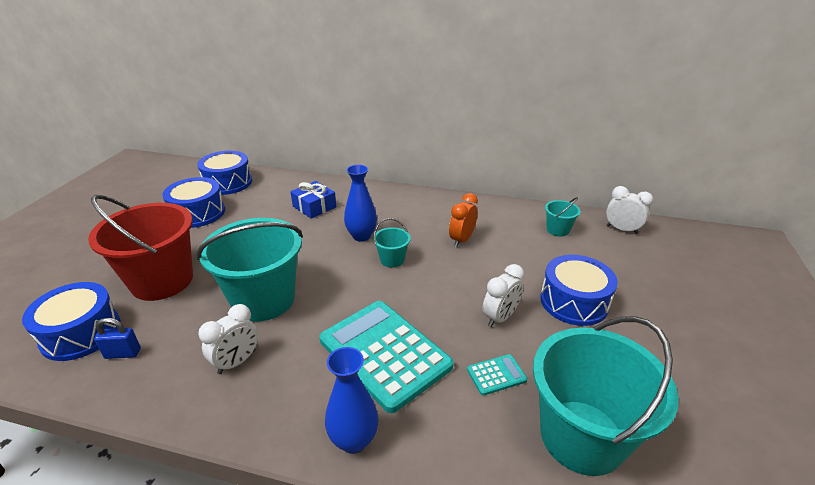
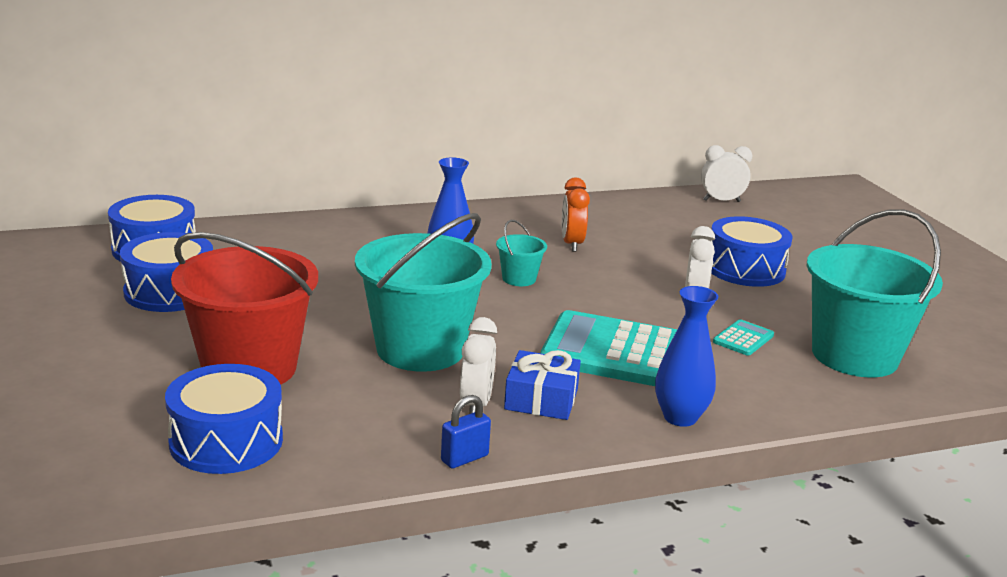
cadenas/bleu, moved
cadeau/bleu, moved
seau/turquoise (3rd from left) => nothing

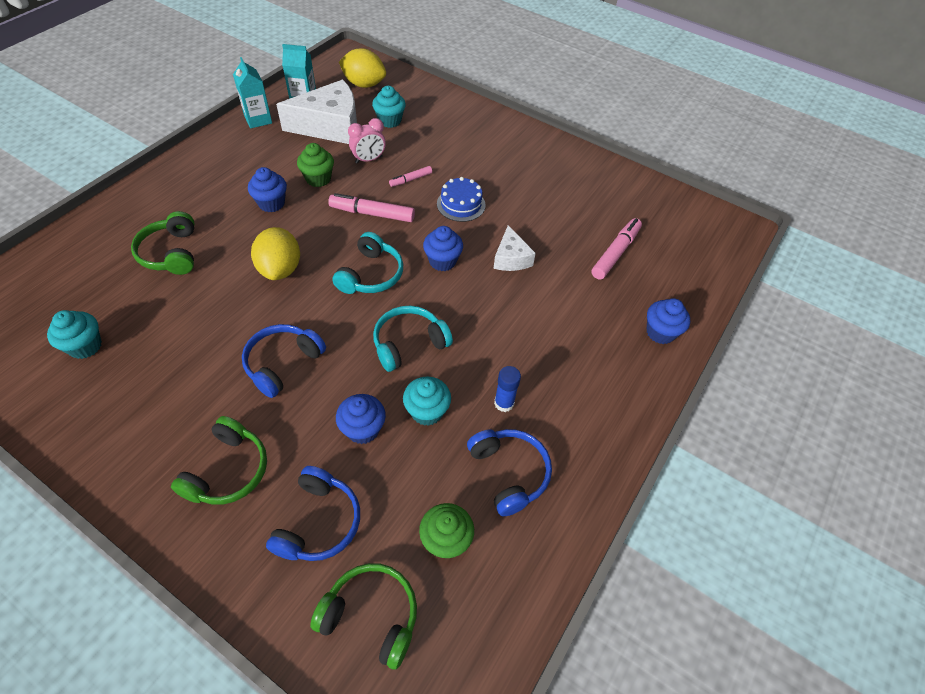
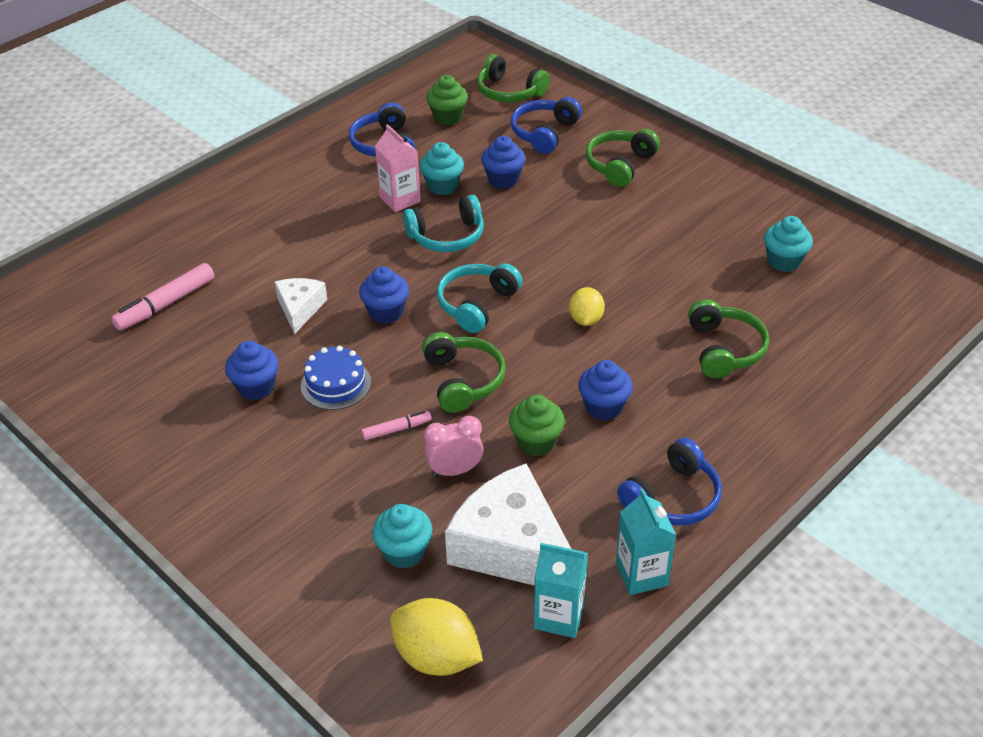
casque audio/bleu (1st from left in the first image) => casque audio/bleu (3rd from left), moved
citron/jaune (1st from left in the first image) => citron/jaune (2nd from left), x0.63
fromage/blanc (1st from left in the first image) => fromage/blanc (2nd from left), 45 degrees clockwise
feutre/rose (1st from left) => casque audio/vert (1st from left)
bâton de colle/bleu => nothing
muffin/bleu (4th from left in the first image) => muffin/bleu (1st from left), moved
nothing => brique de lait/rose

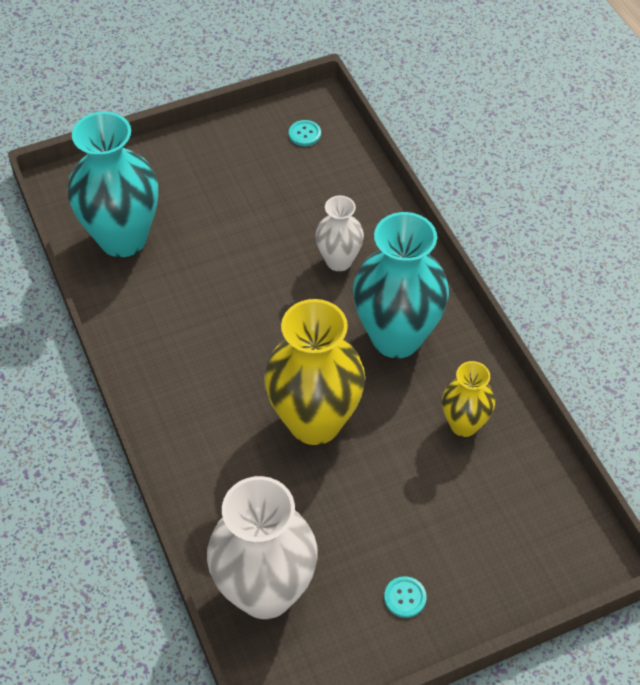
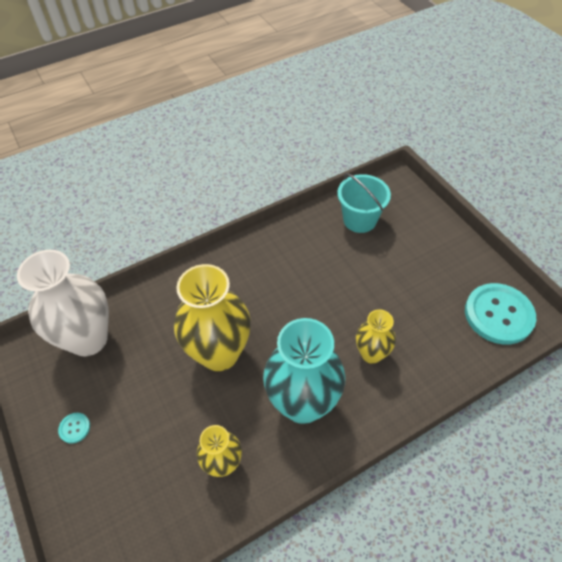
vase/turquoise (1st from left) => seau/turquoise
bouton/turquoise (1st from left in the first image) => bouton/turquoise (2nd from left), x2.47
vase/blanc (2nd from left) => vase/jaune (3rd from left)

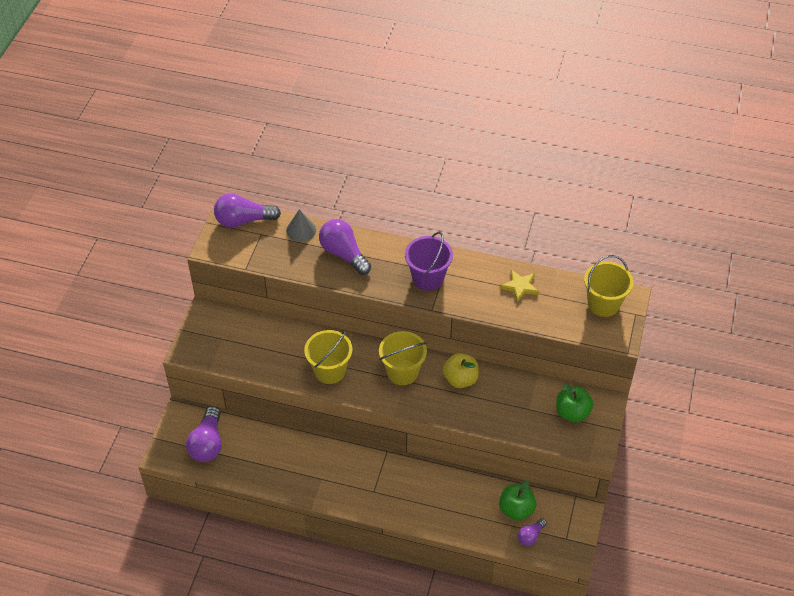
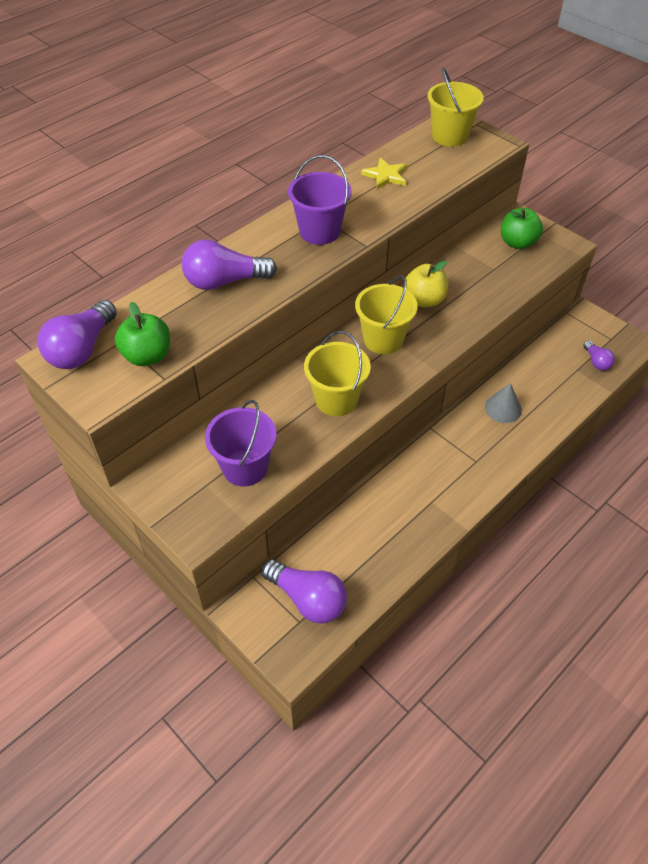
cône/gris, moved
pomme/vert (1st from left), moved
nothing => seau/violet (1st from left)

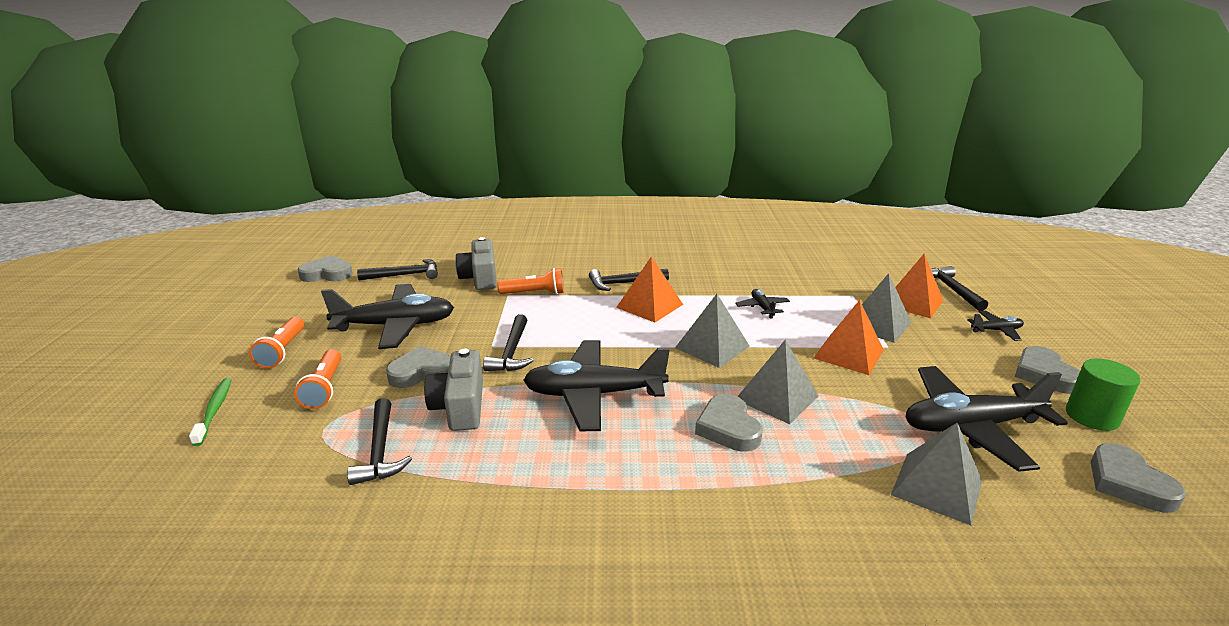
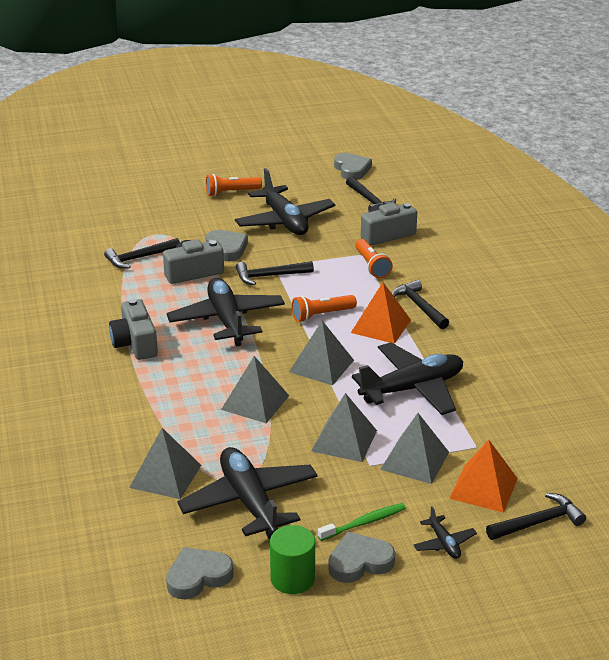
brosse à dents/vert, moved
lampe de poche/orange (2nd from left), moved
cœur/gris (3rd from left) => nothing
avion/noir (3rd from left in the first image) => avion/noir (4th from left), x2.23
pyramide/orange (2nd from left) => pyramide/gris (4th from left)
nothing => appareil photo/gris (1st from left)

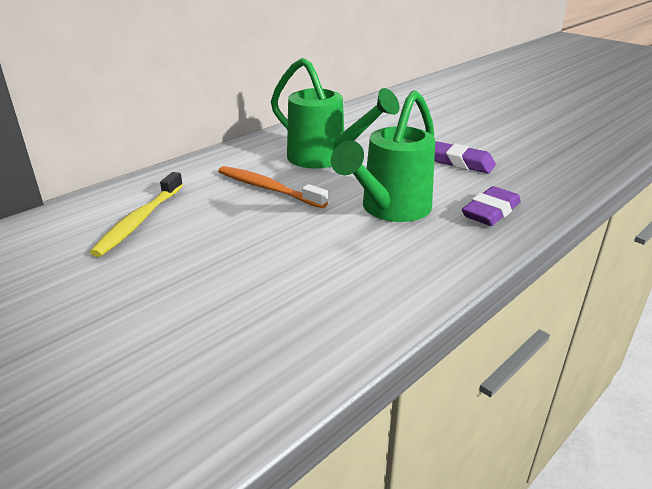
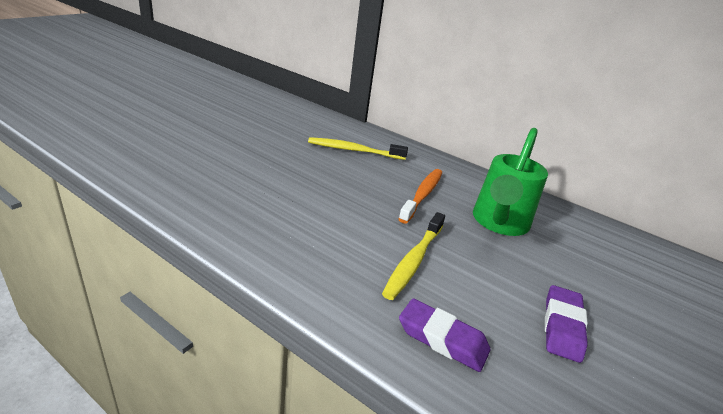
arrosoir/vert (2nd from left) => brosse à dents/jaune (2nd from left)

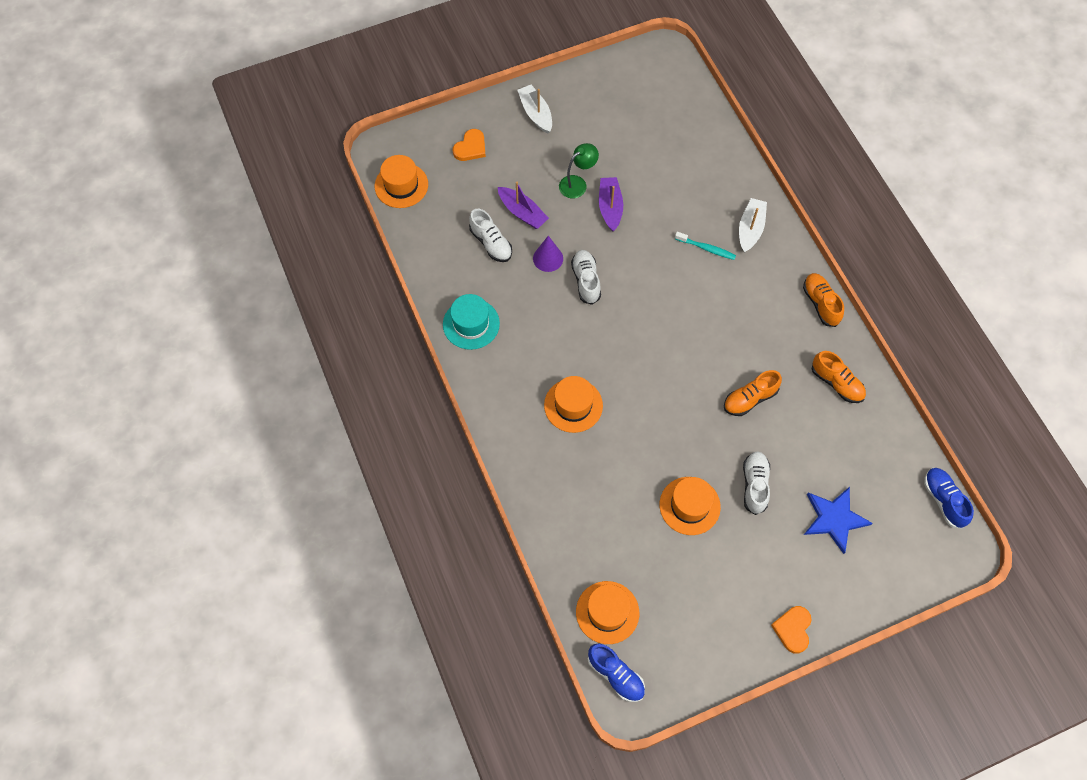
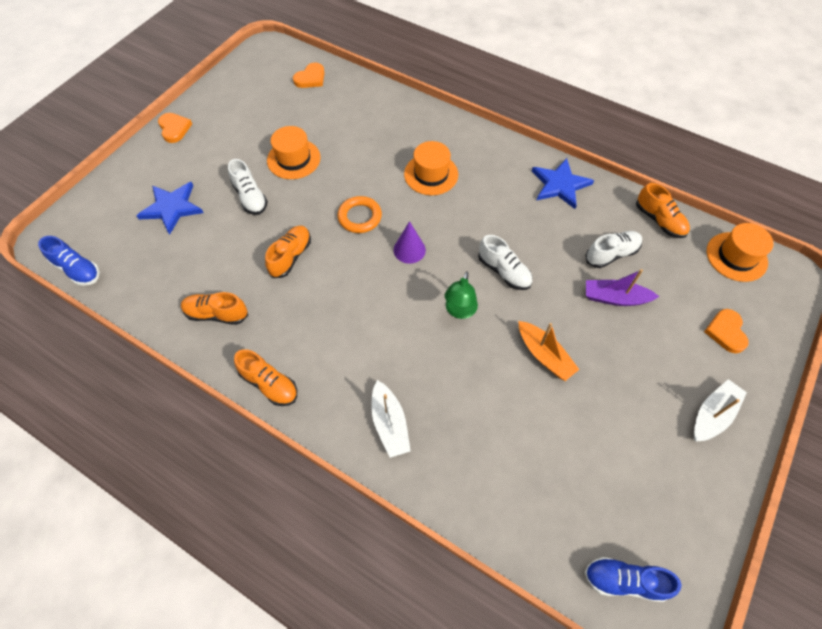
chapeau/turquoise => étoile/bleu (2nd from left)
chaussure/blanc (1st from left in the first image) => chaussure/blanc (3rd from left), 135 degrees clockwise
bateau/blanc (1st from left in the first image) => bateau/blanc (2nd from left), 75 degrees counterclockwise
cône/violet, moved
lampe/vert, moved
chapeau/orange (3rd from left) => cœur/orange (2nd from left)
chaussure/bleu (1st from left in the first image) => chaussure/bleu (2nd from left), moved
bateau/violet (2nd from left) => bateau/orange
brosse à dents/turquoise => nothing
nothing => anneau/orange
nothing => chaussure/orange (4th from left)

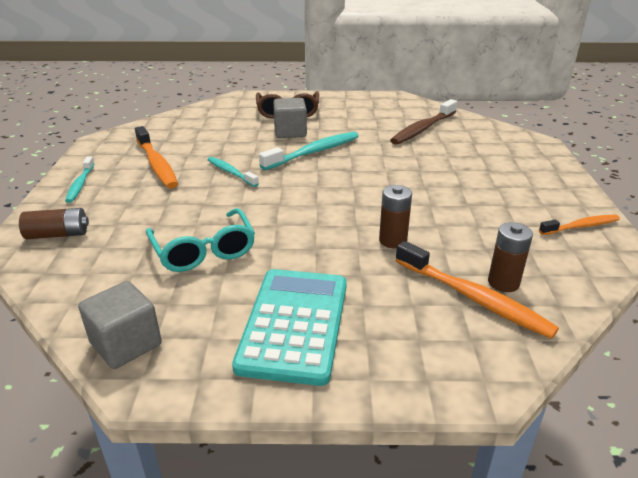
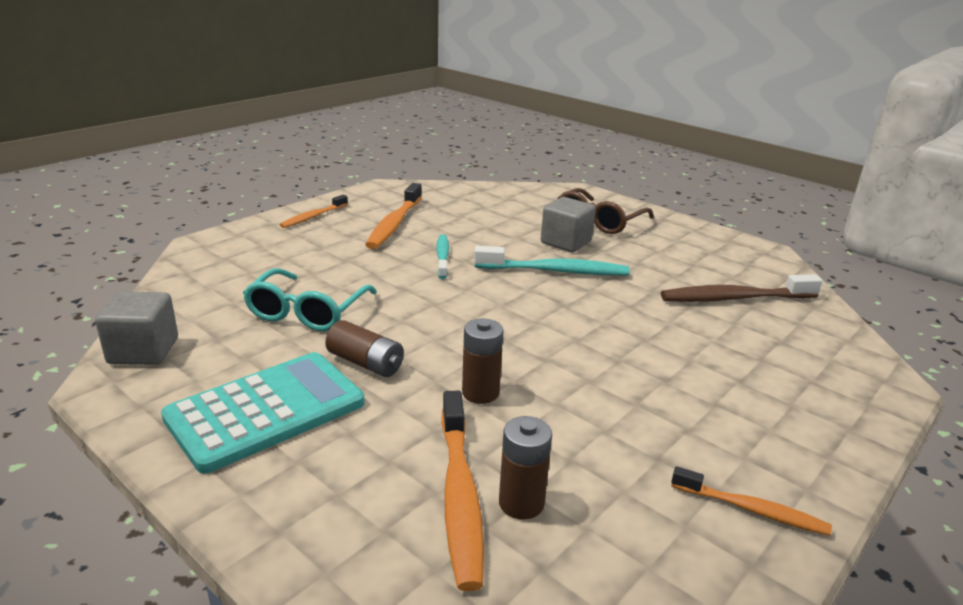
pile/marron (1st from left), moved
brosse à dents/turquoise (1st from left) => brosse à dents/orange (1st from left)

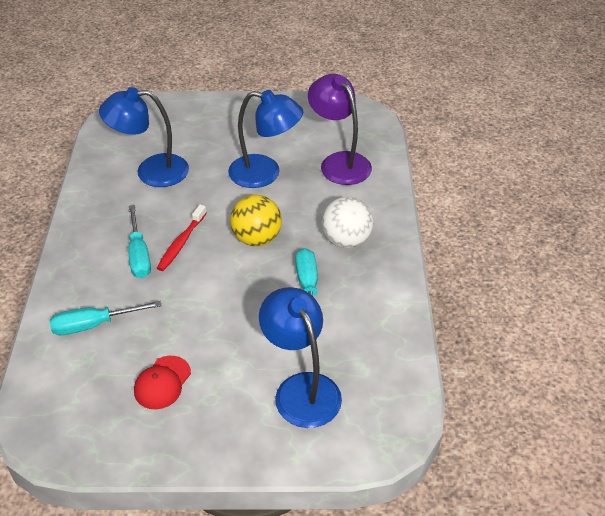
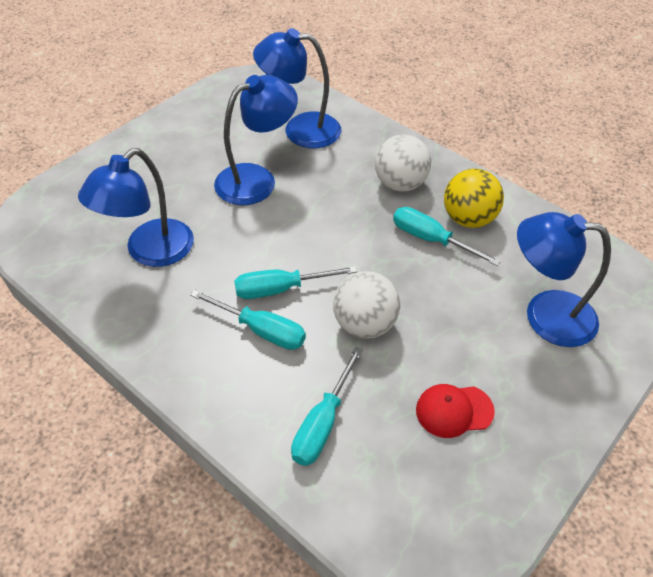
casquette/rouge, 105 degrees clockwise
brosse à dents/rouge => tournevis/turquoise (2nd from left)
balle/jaune, moved
lampe/violet => lampe/bleu (3rd from left)
nothing => balle/blanc (1st from left)

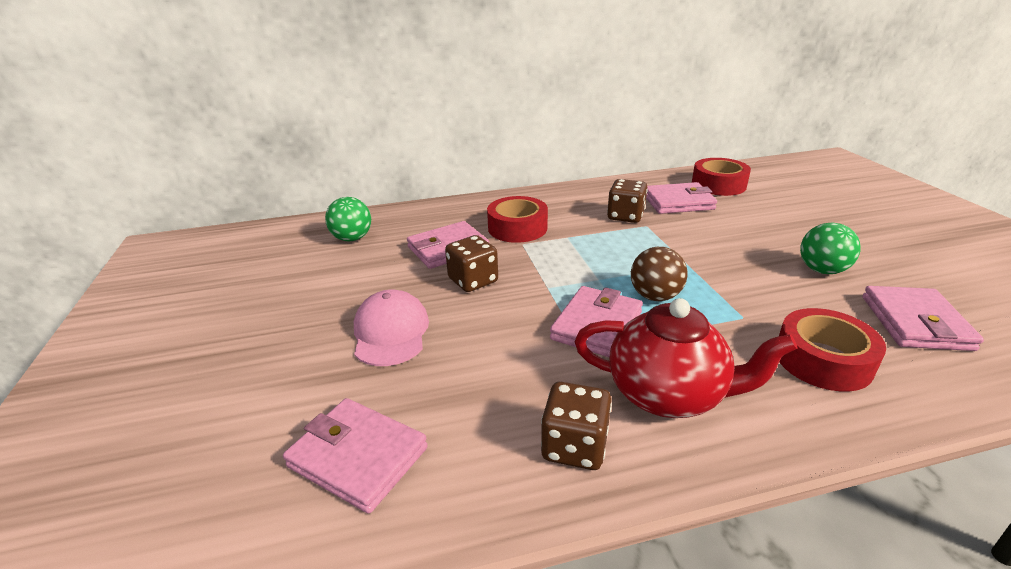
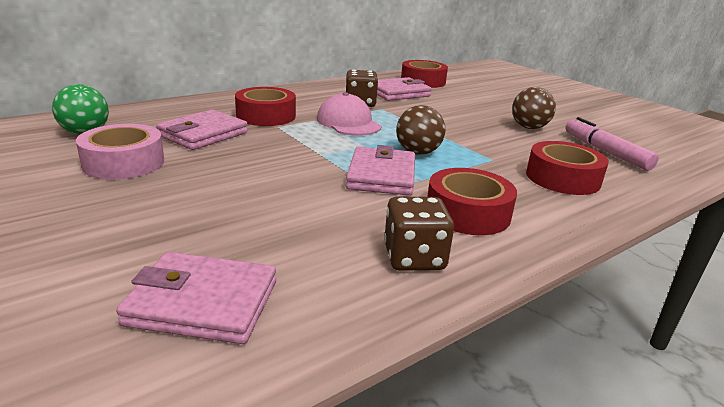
casquette/rose, moved
dé/marron (1st from left) => nothing
théière/rouge => ruban adhésif/rouge (3rd from left)
balle/vert (2nd from left) => balle/marron (2nd from left)
portefeuille/rose (5th from left) => feutre/rose
nothing => ruban adhésif/rose

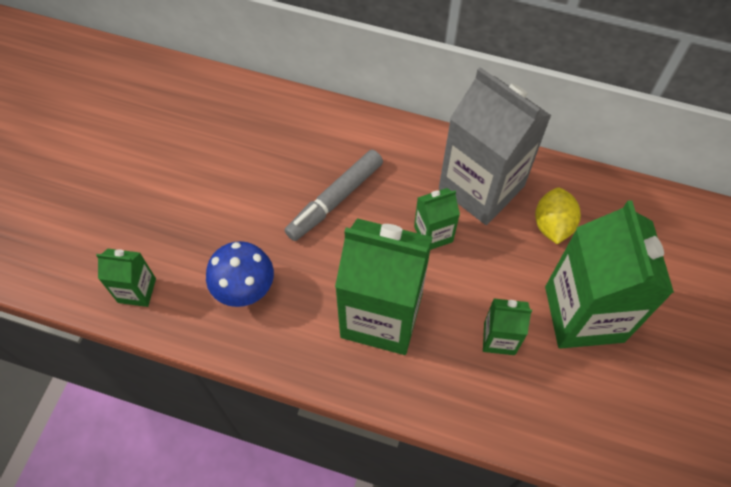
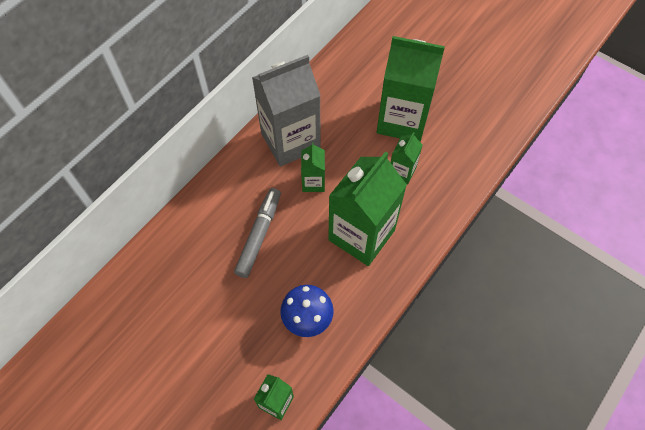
feutre/gris, 135 degrees counterclockwise
citron/jaune => nothing

